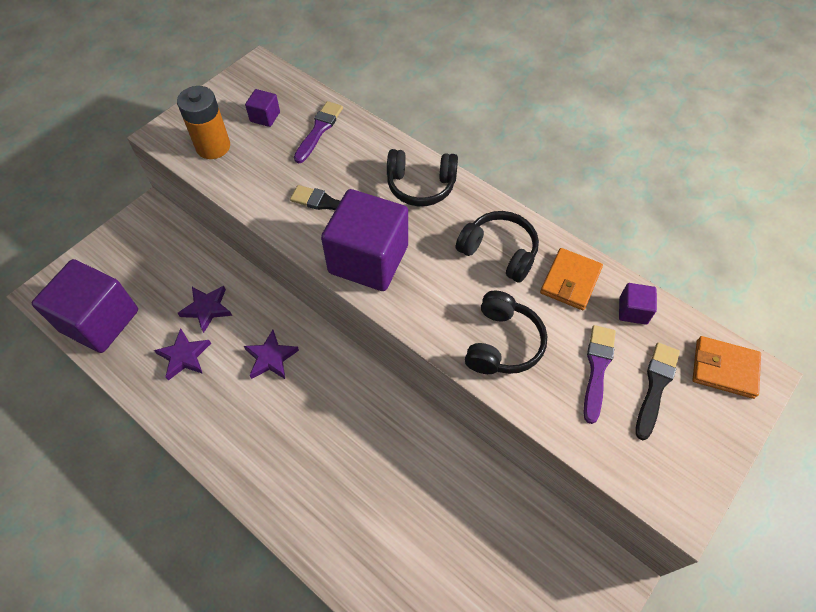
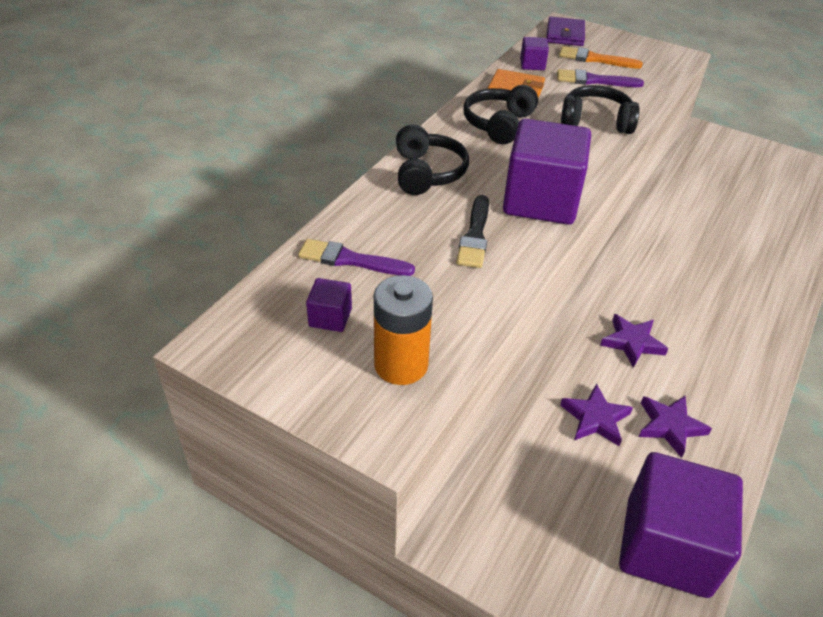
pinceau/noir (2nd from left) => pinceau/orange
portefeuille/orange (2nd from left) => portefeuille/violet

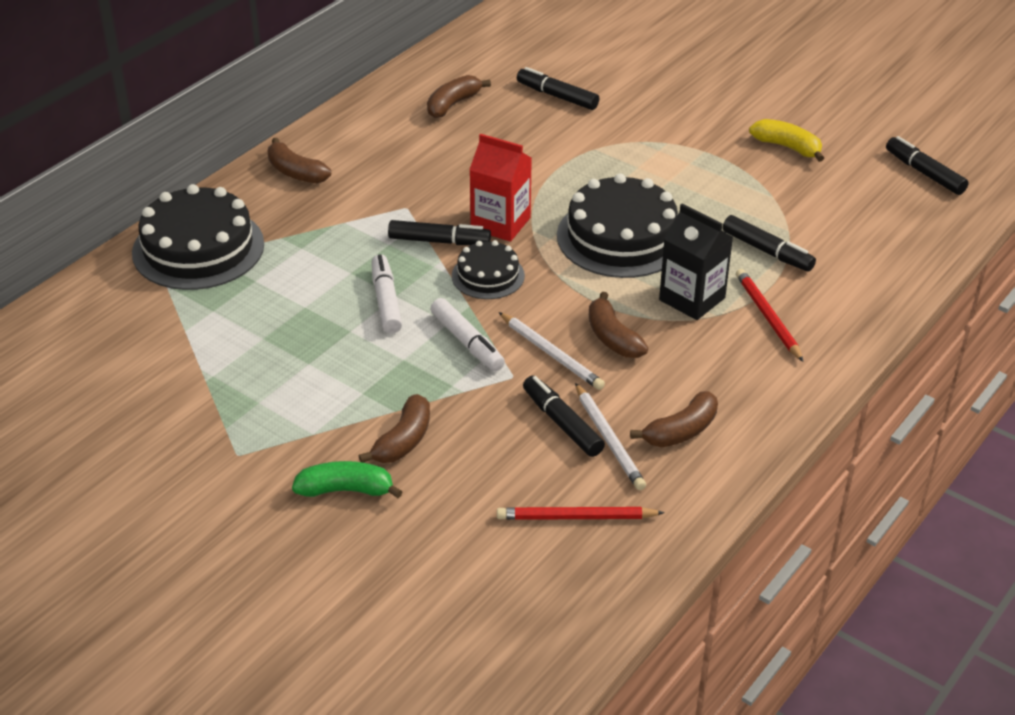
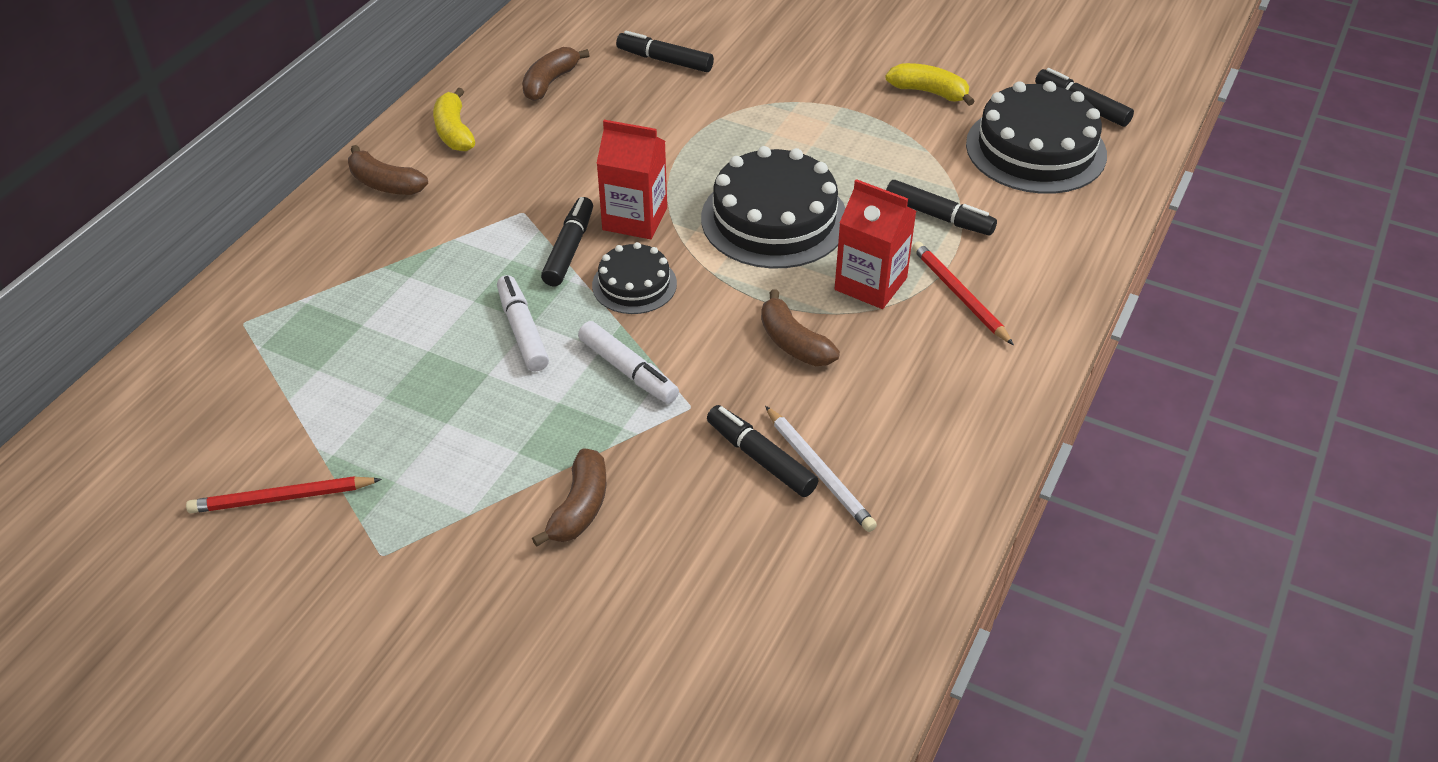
gâteau/noir (1st from left in the first image) => gâteau/noir (3rd from left), moved
banane/vert => nothing
feutre/noir (1st from left), 75 degrees counterclockwise
crayon/rouge (1st from left), moved
crayon/blanc (1st from left) => nothing
banane/marron (5th from left) => nothing
brique de lait/noir => brique de lait/rouge (2nd from left)
nothing => banane/jaune (1st from left)

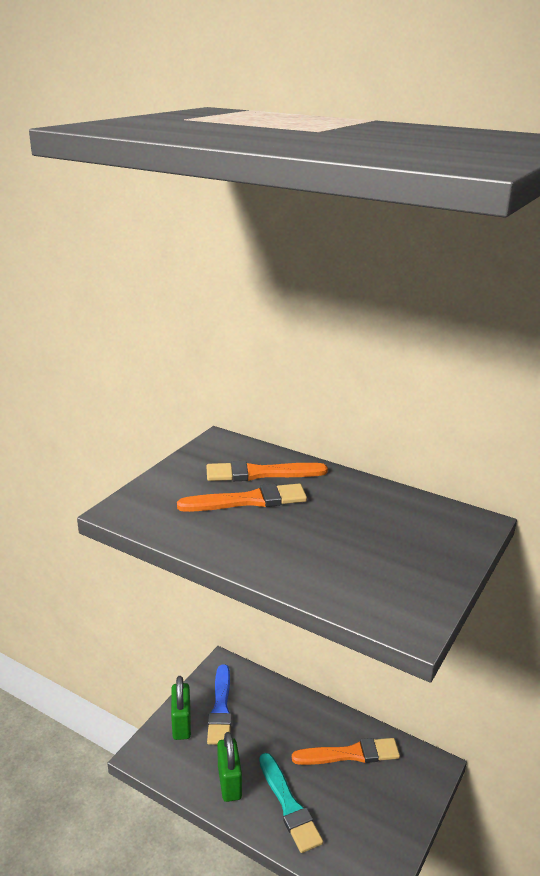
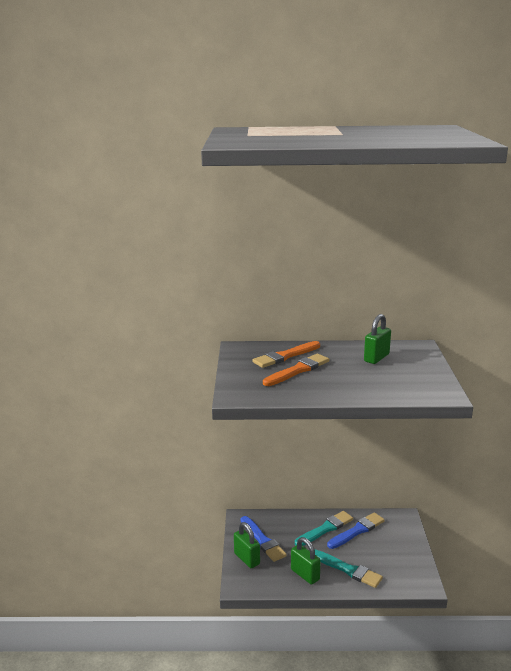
pinceau/orange (3rd from left) => pinceau/bleu (2nd from left)
nothing => pinceau/turquoise (1st from left)
nothing => cadenas/vert (3rd from left)

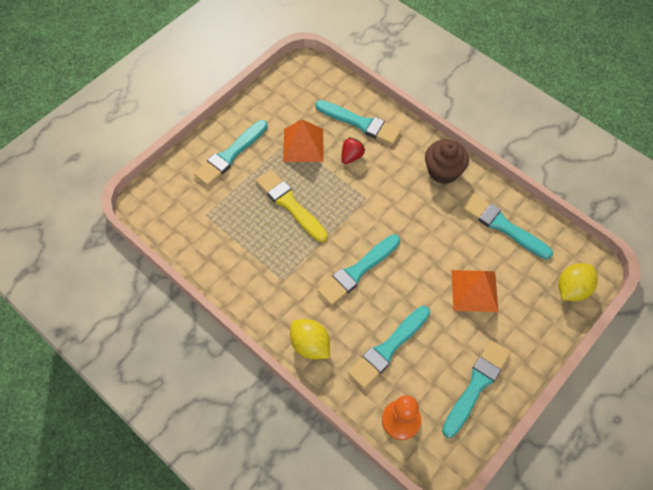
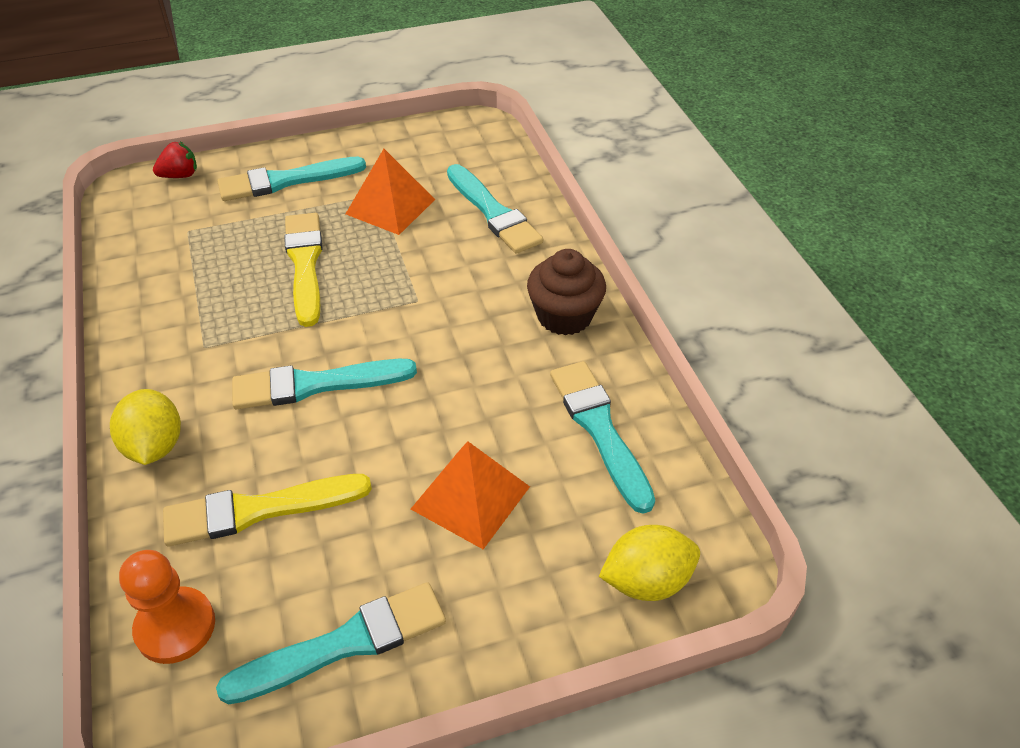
fraise/rouge, moved
pinceau/turquoise (4th from left) => pinceau/jaune (1st from left)

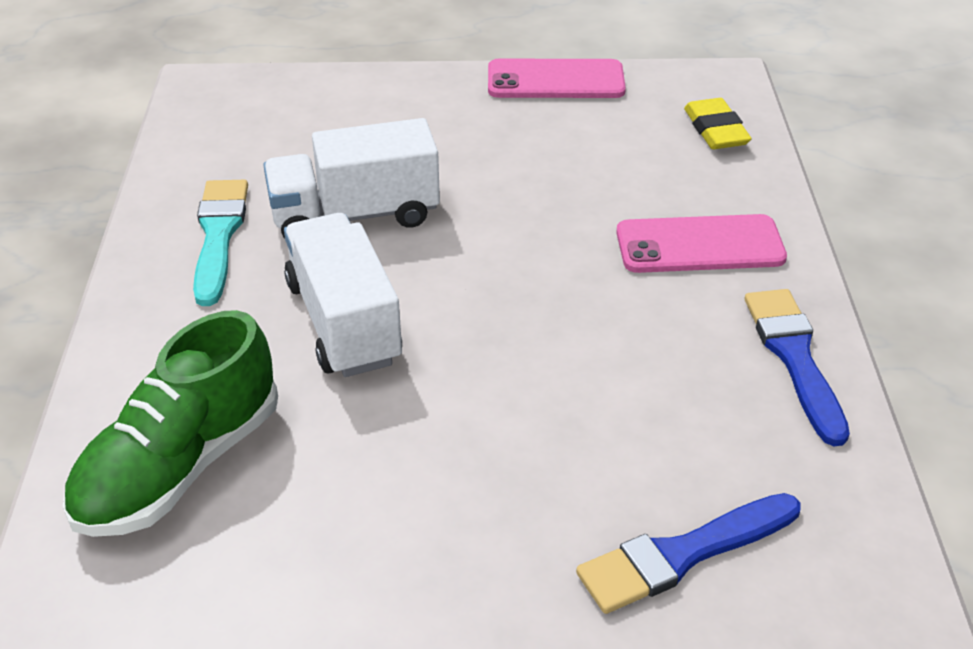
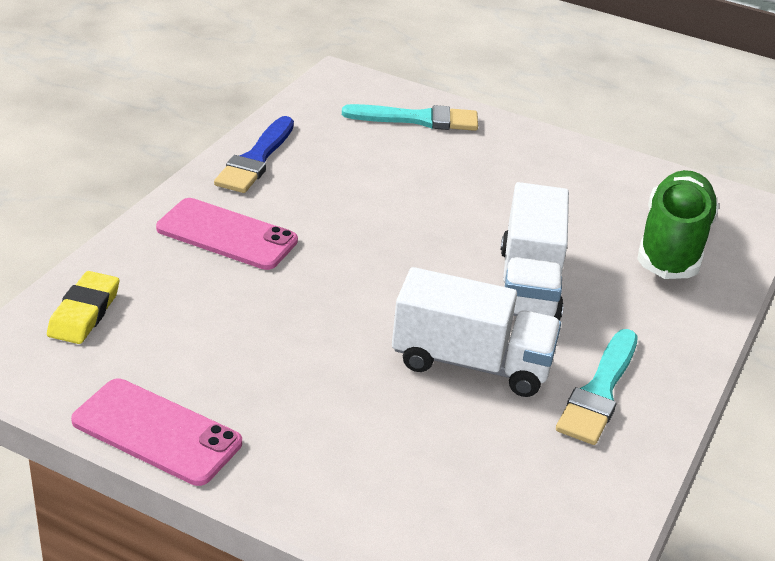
chaussure/vert, 45 degrees counterclockwise
pinceau/bleu (1st from left) => pinceau/turquoise (1st from left)

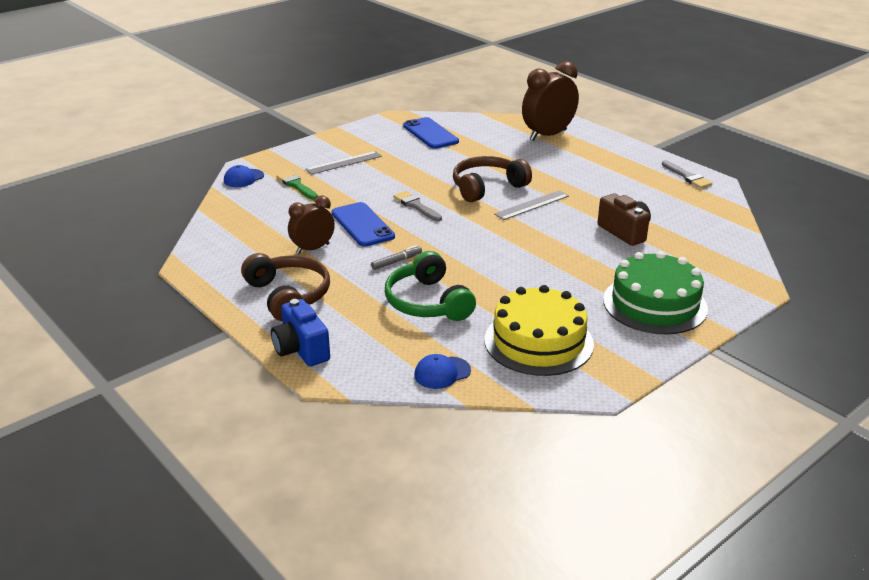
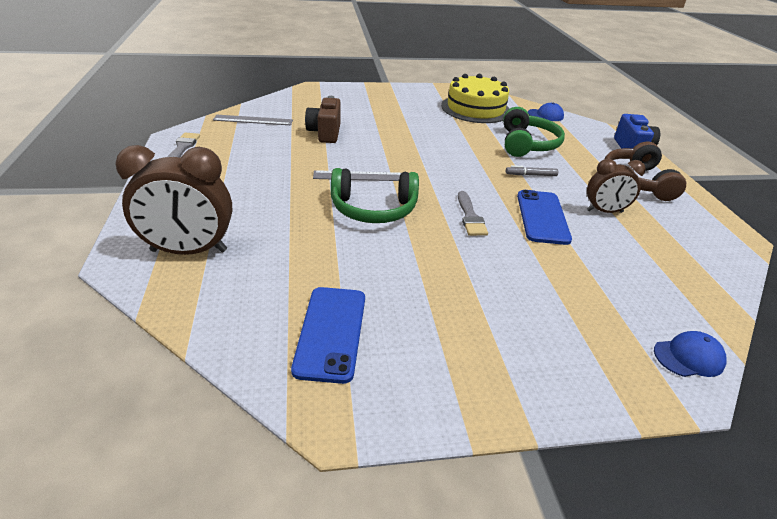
pinceau/vert => nothing
règle/gris (1st from left), moved
casque audio/marron (2nd from left) => casque audio/vert (1st from left)
gâteau/vert => nothing

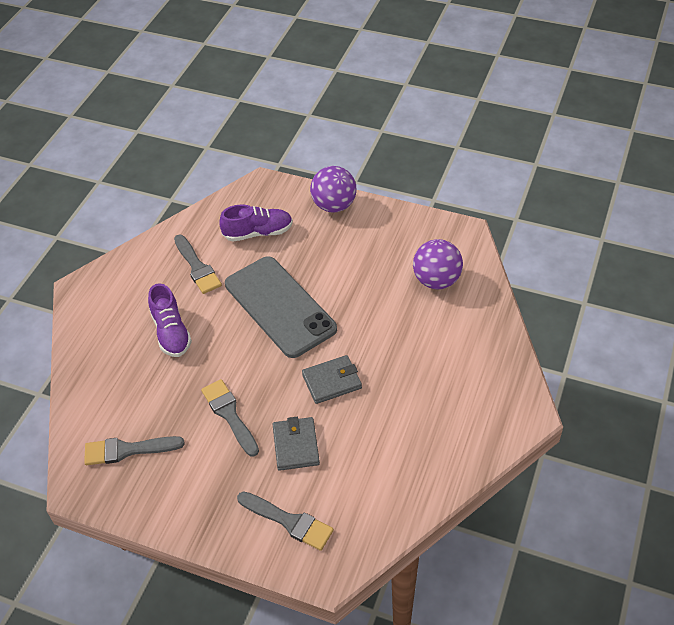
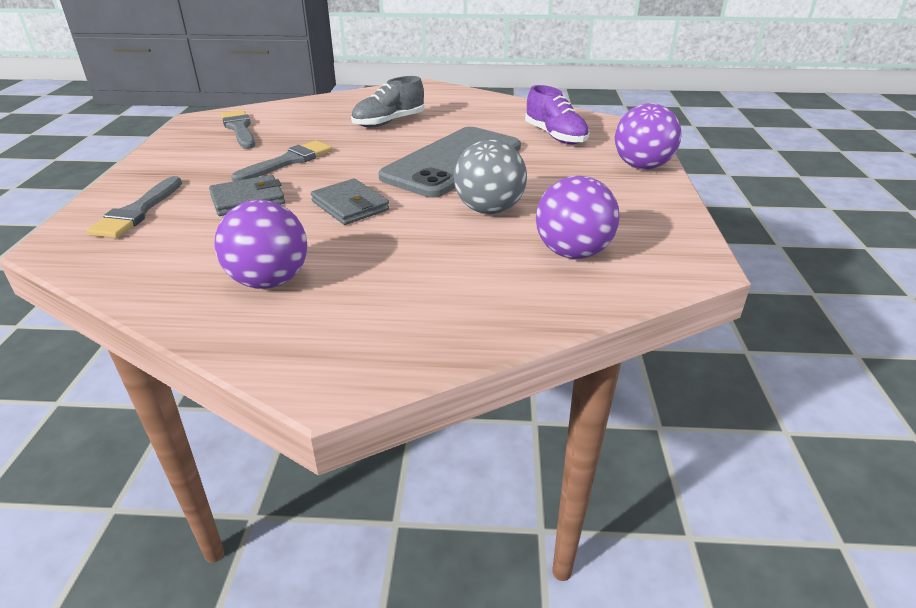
chaussure/violet (1st from left) => chaussure/gris
pinceau/gris (2nd from left) => nothing
nothing => balle/violet (1st from left)
nothing => balle/gris

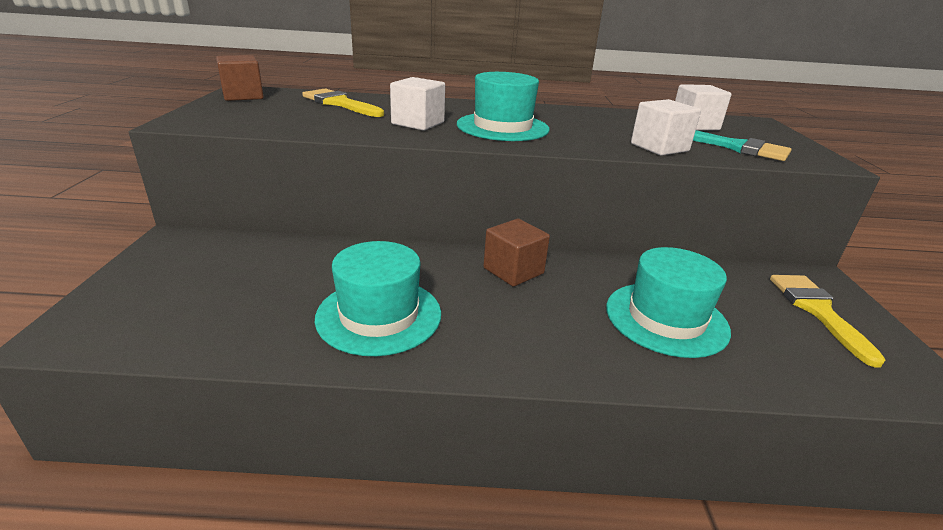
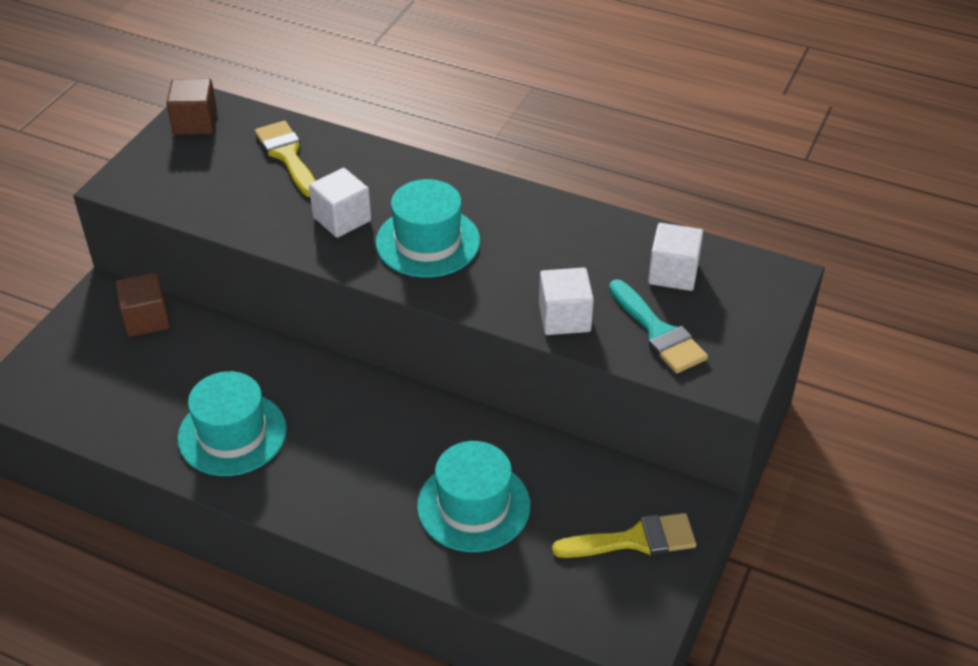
cube/marron (2nd from left in the first image) => cube/marron (1st from left), moved
pinceau/jaune (2nd from left), 60 degrees clockwise

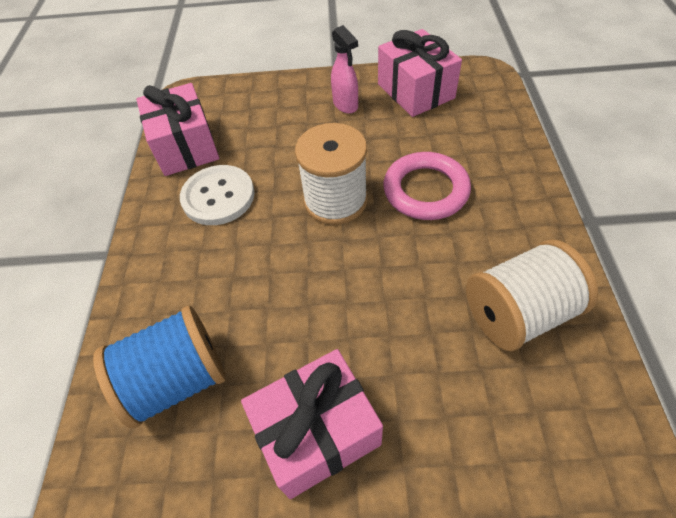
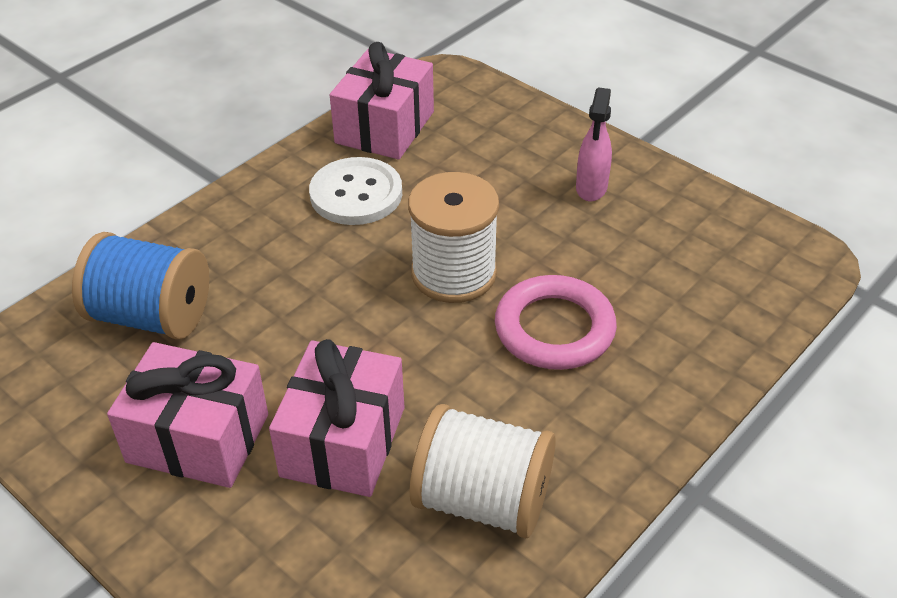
cadeau/rose (3rd from left in the first image) => cadeau/rose (2nd from left), moved

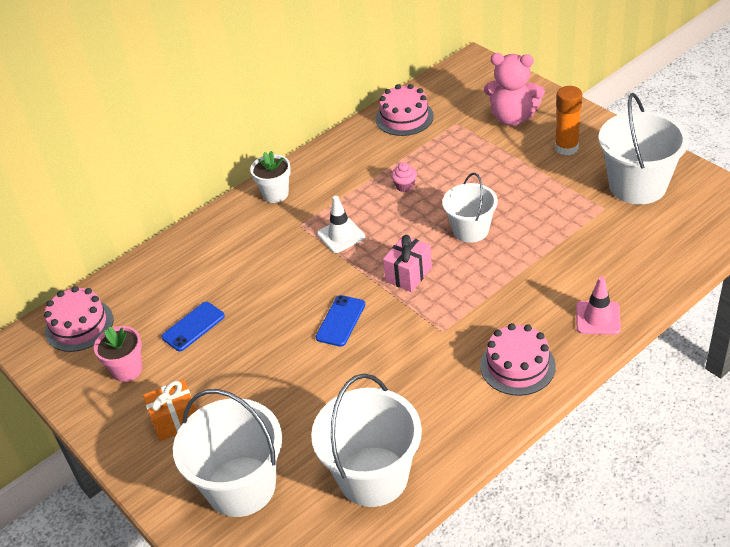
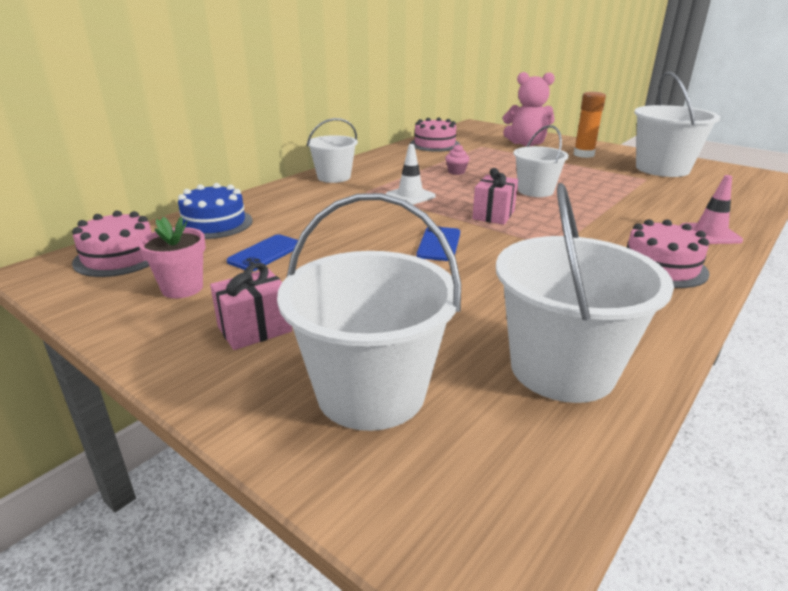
cadeau/orange => cadeau/rose (1st from left)
pot de fleurs/blanc => seau/blanc (1st from left)
nothing => gâteau/bleu

